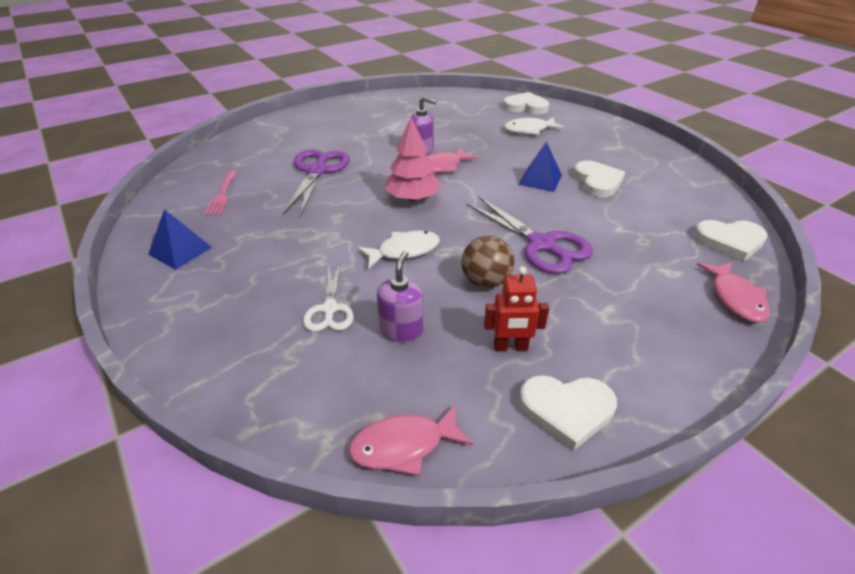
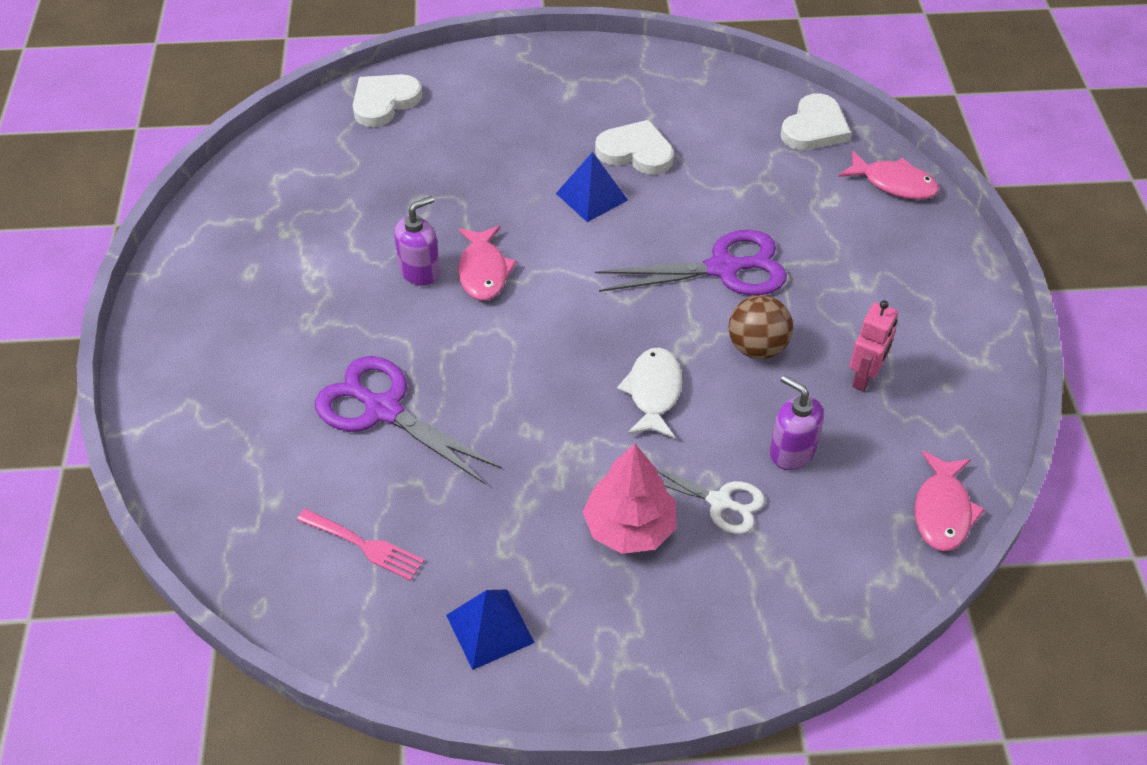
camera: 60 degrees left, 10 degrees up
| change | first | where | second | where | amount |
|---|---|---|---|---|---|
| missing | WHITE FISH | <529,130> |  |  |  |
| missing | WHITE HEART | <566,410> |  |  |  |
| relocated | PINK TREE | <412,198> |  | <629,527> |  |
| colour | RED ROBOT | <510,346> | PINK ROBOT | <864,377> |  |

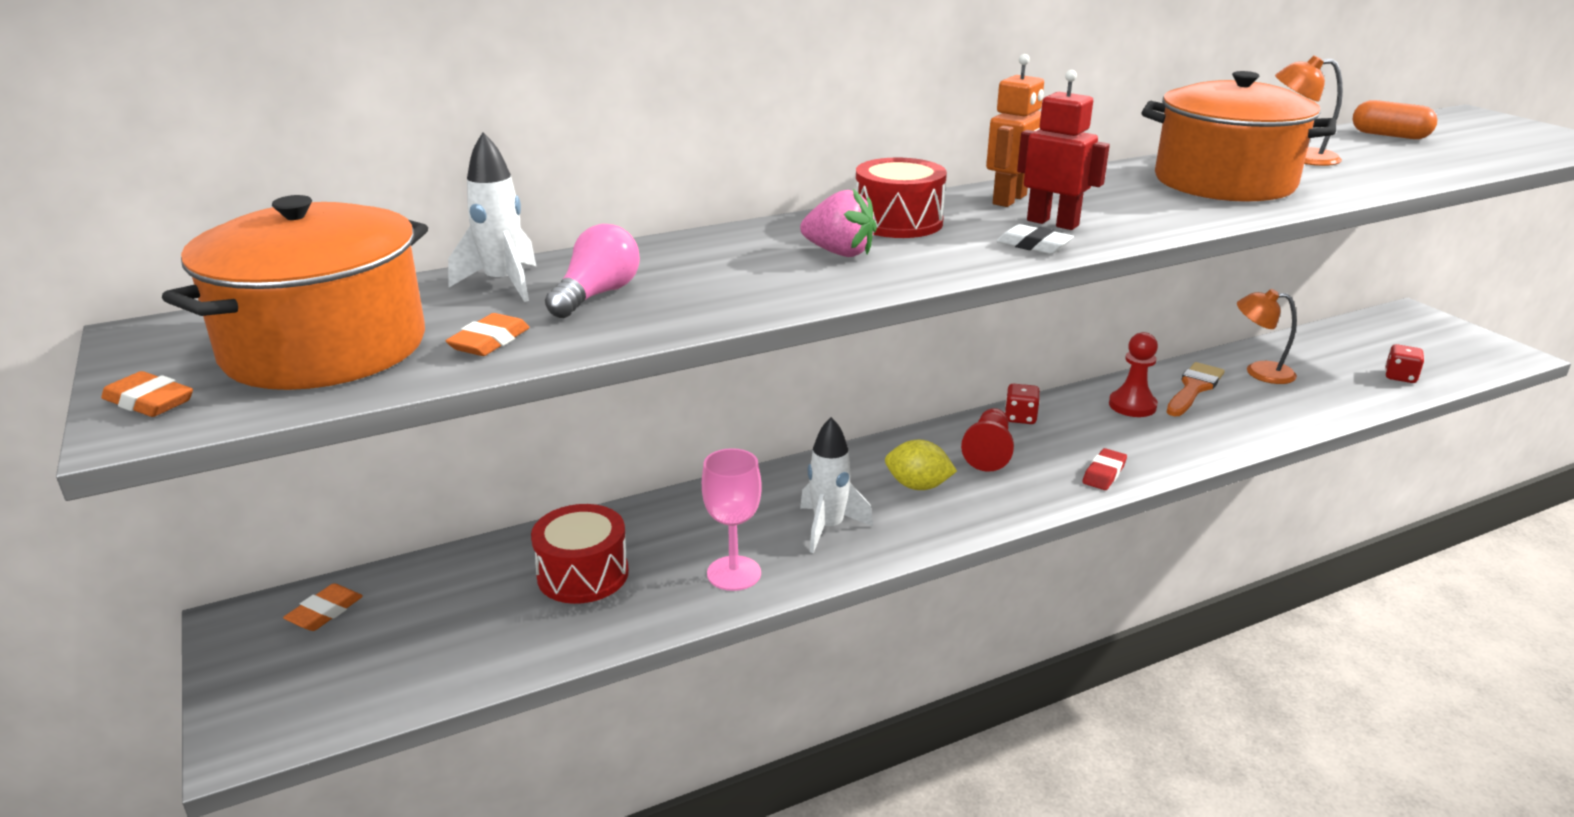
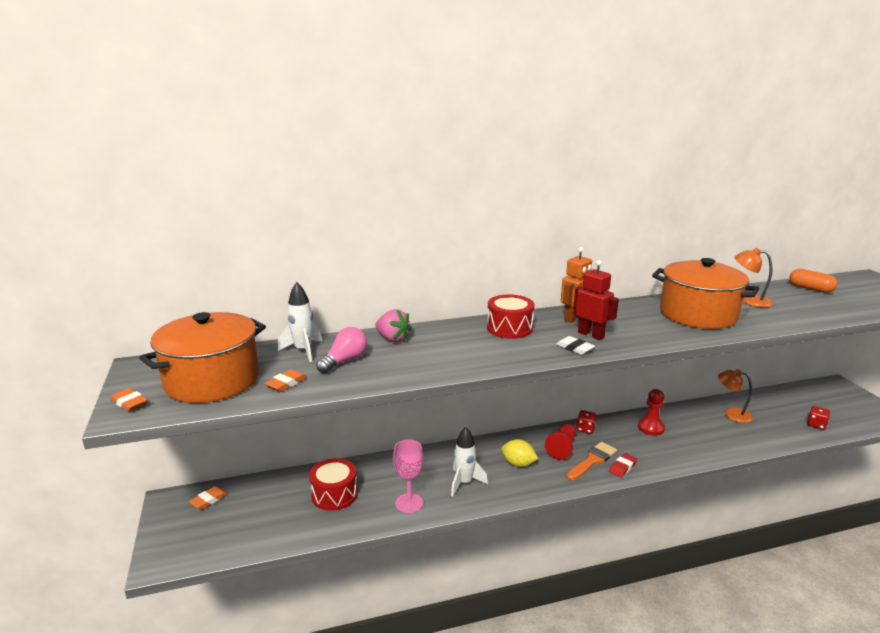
camera: 10 degrees right, 5 degrees down
| change | first | where | second | where | amount |
|---|---|---|---|---|---|
| relocated | PINK STRAWBERRY | <839,253> |  | <393,339> |  |
| relocated | ORANGE BRUSH | <1194,388> |  | <592,460> |  |

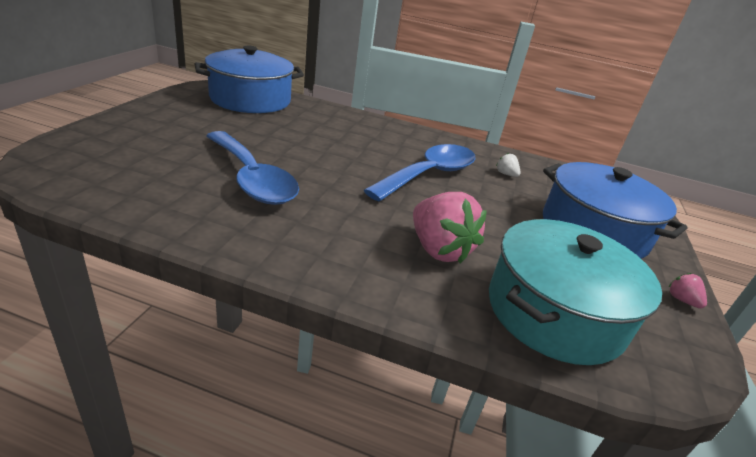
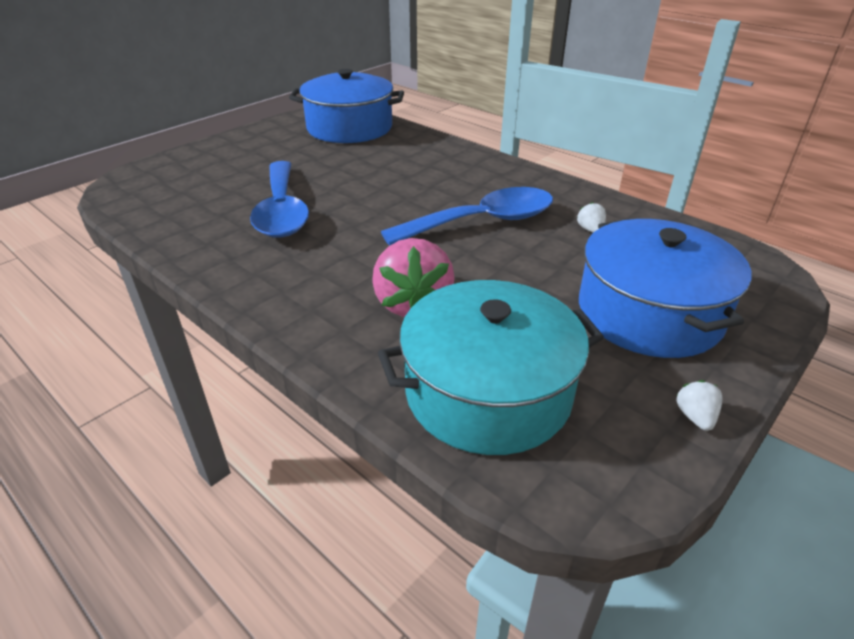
camera: 30 degrees right, 5 degrees up
| change | first | where | second | where | amount |
|---|---|---|---|---|---|
| colour | PINK STRAWBERRY | <682,300> | WHITE STRAWBERRY | <695,417> |  |

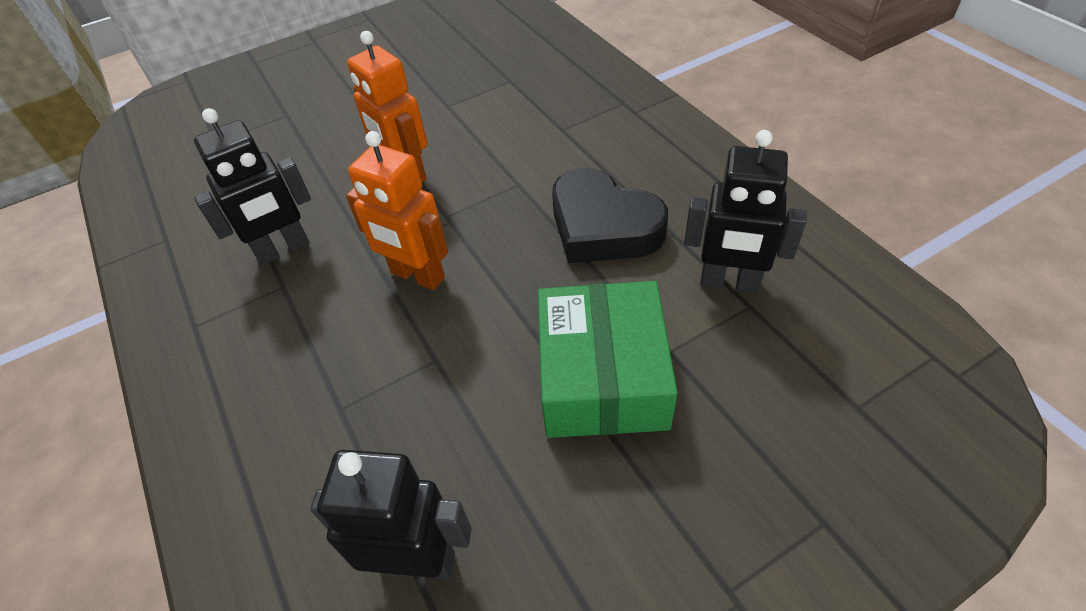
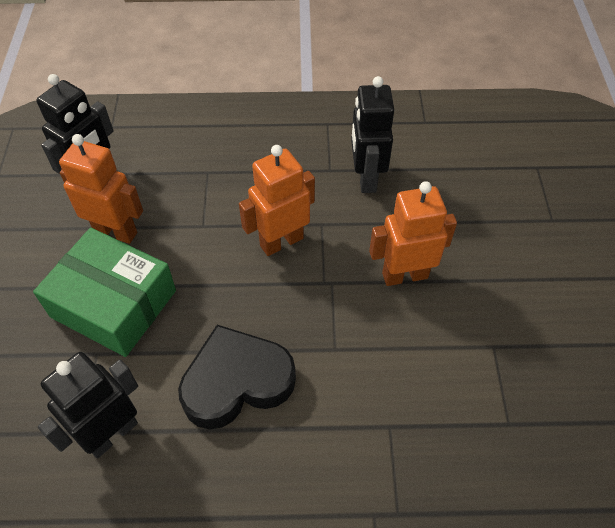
camera: 115 degrees right, 5 degrees up
| change | first | where | second | where | amount |
|---|---|---|---|---|---|
| appeared |  |  | ORANGE ROBOT | <116,231> |  |

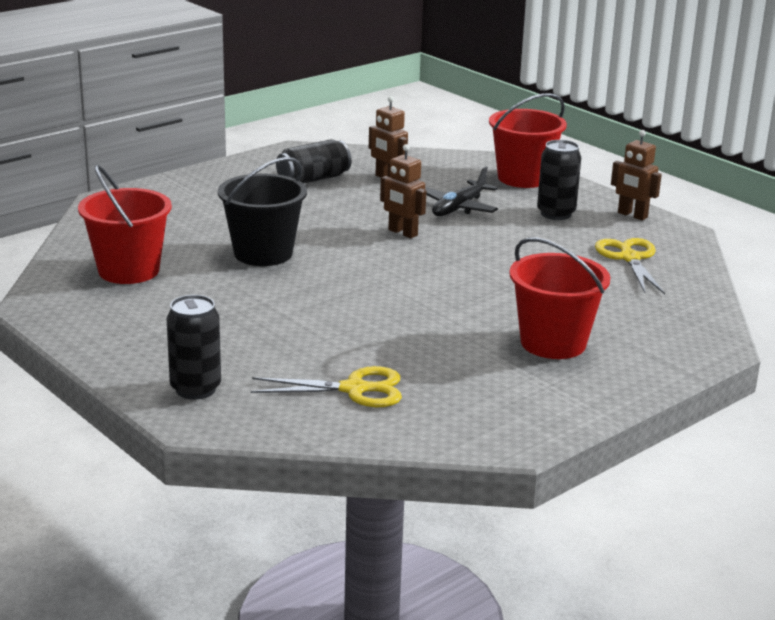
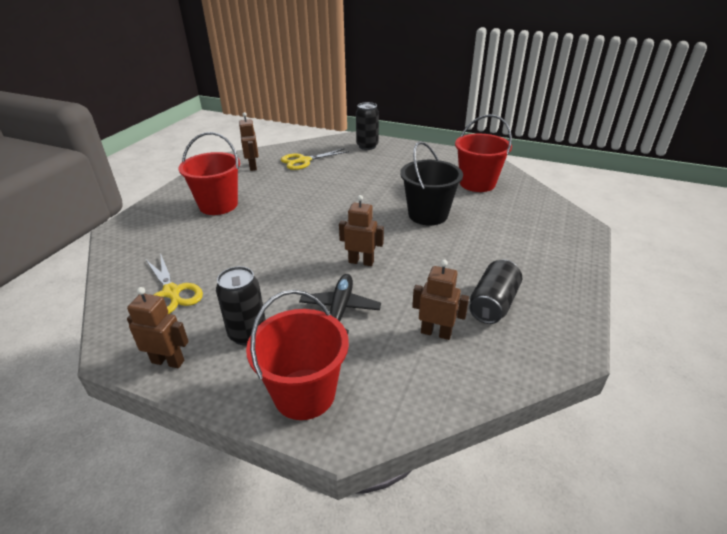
camera: 155 degrees right, 10 degrees up
| change | first | where | second | where | amount |
|---|---|---|---|---|---|
| appeared |  |  | BROWN ROBOT | <253,166> |  |

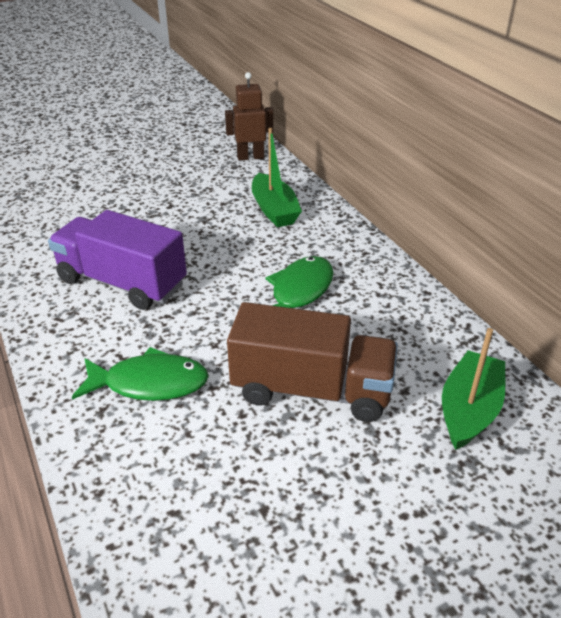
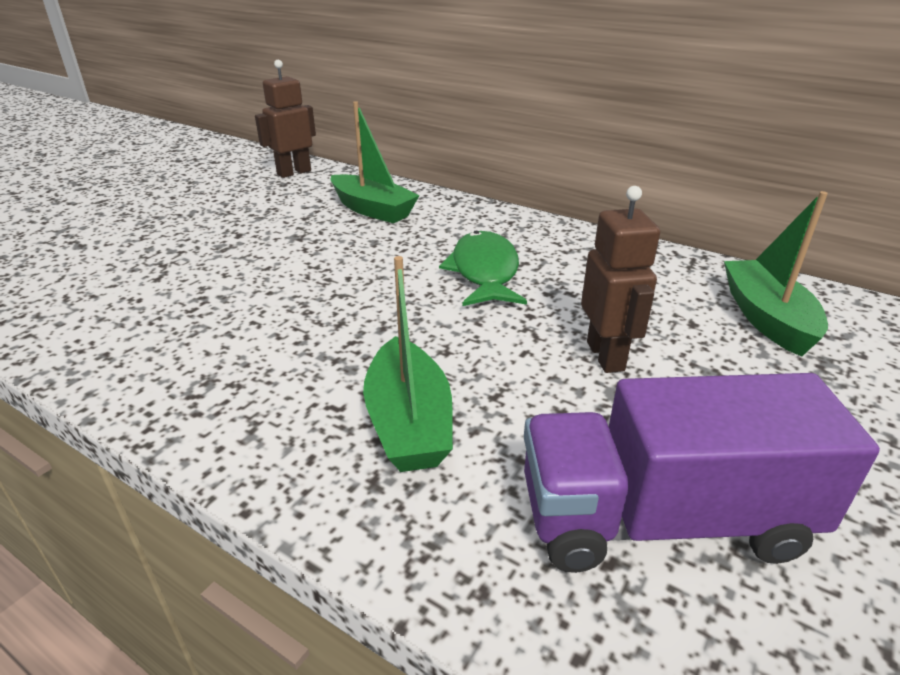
camera: 30 degrees left, 5 degrees down
| change | first | where | second | where | amount |
|---|---|---|---|---|---|
| relocated | PURPLE TRUCK | <122,282> |  | <662,519> |  |
| exchanged | GREEN FISH | <149,383> | GREEN BOAT | <409,423> |  |
| exchanged | BROWN TRUCK | <311,390> | BROWN ROBOT | <606,356> |  |

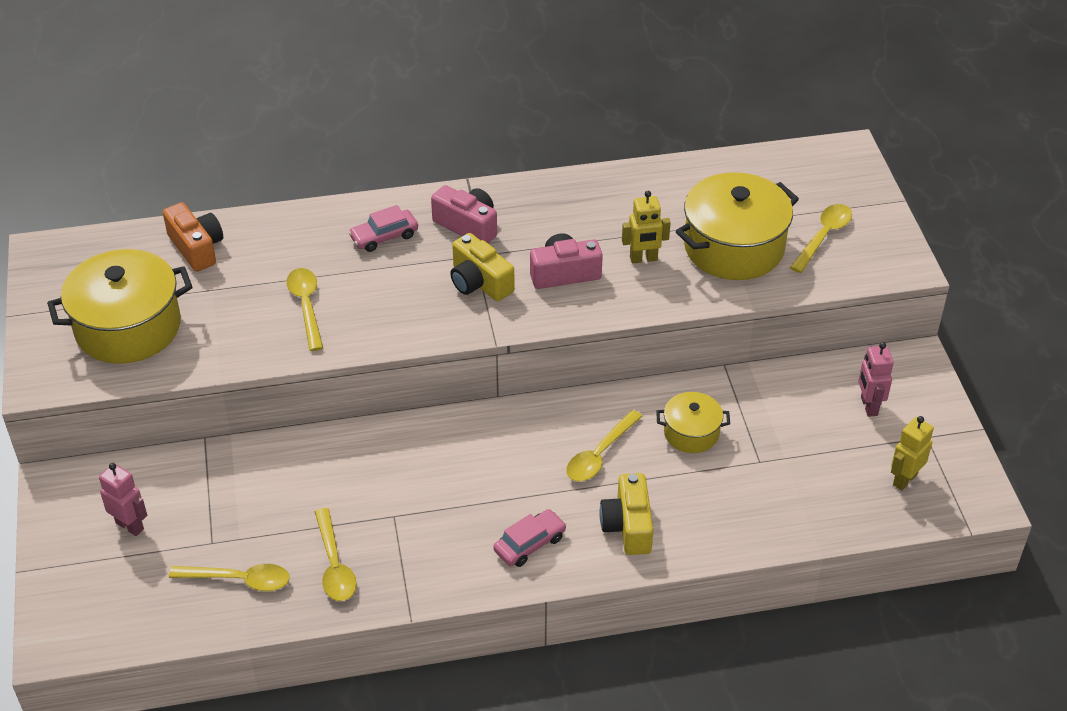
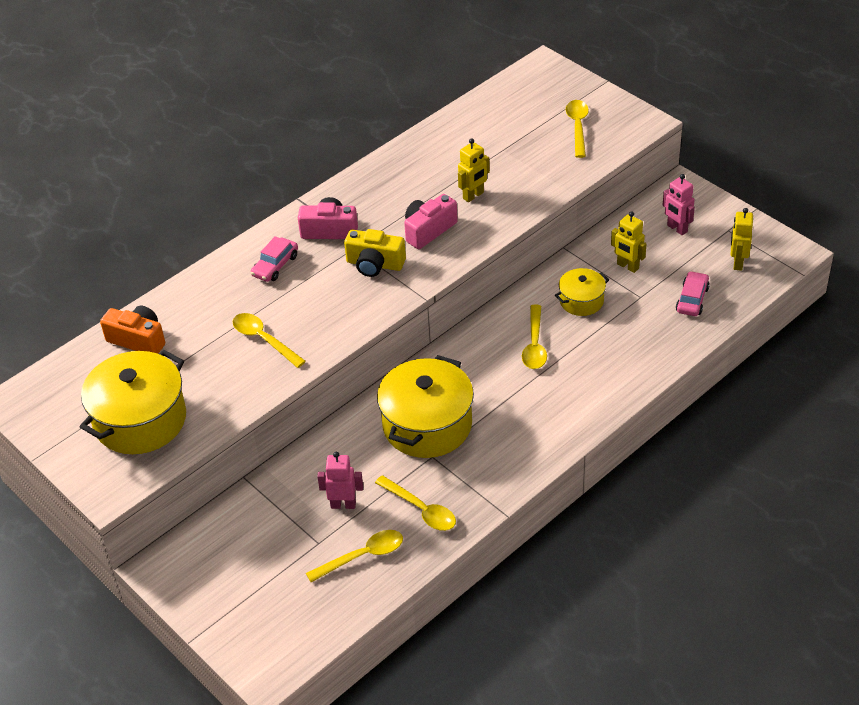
camera: 30 degrees left, 0 degrees up
| change | first | where | second | where | amount |
|---|---|---|---|---|---|
| missing | YELLOW CAMERA | <628,526> |  |  |  |
| appeared |  |  | YELLOW ROBOT | <627,266> |  |
| relocated | PINK ROBOT | <130,526> |  | <343,504> |  |
| relocated | PINK CAR | <530,544> |  | <692,299> |  |
| relocated | YELLOW POT | <734,247> |  | <427,425> |  |

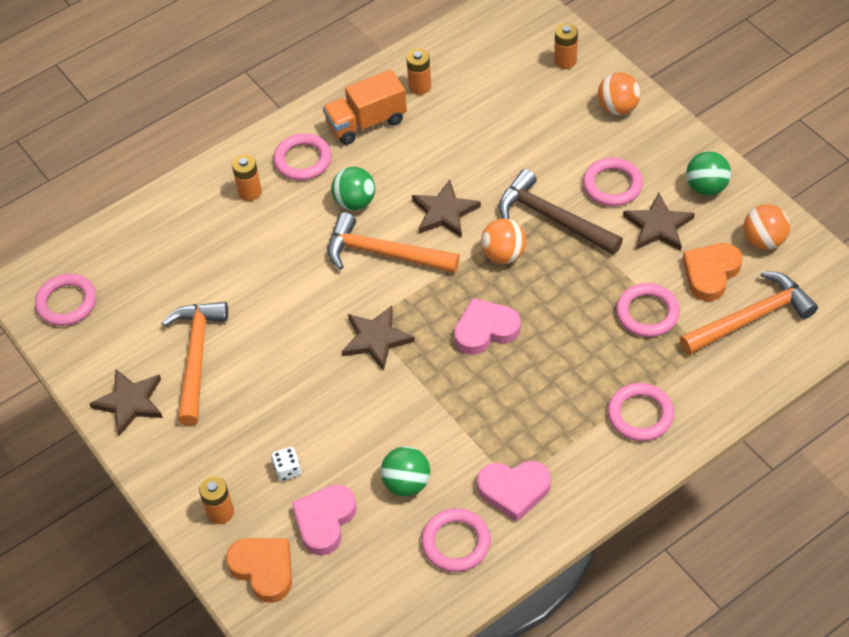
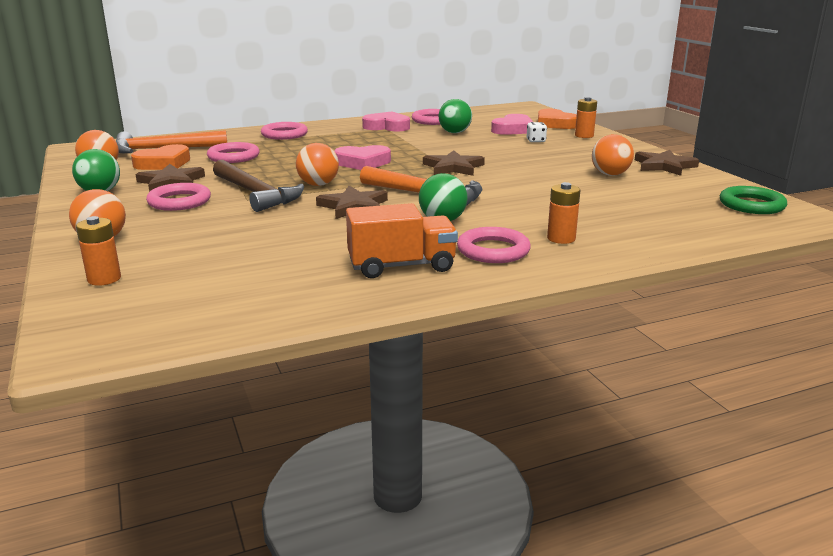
camera: 170 degrees left, 30 degrees down
| change | first | where | second | where | amount |
|---|---|---|---|---|---|
| missing | ORANGE BATTERY | <420,86> |  |  |  |
| exchanged | ORANGE HAMMER | <196,357> | ORANGE BALL | <610,174> |  |
| colour | PINK RING | <67,303> | GREEN RING | <751,205> |  |

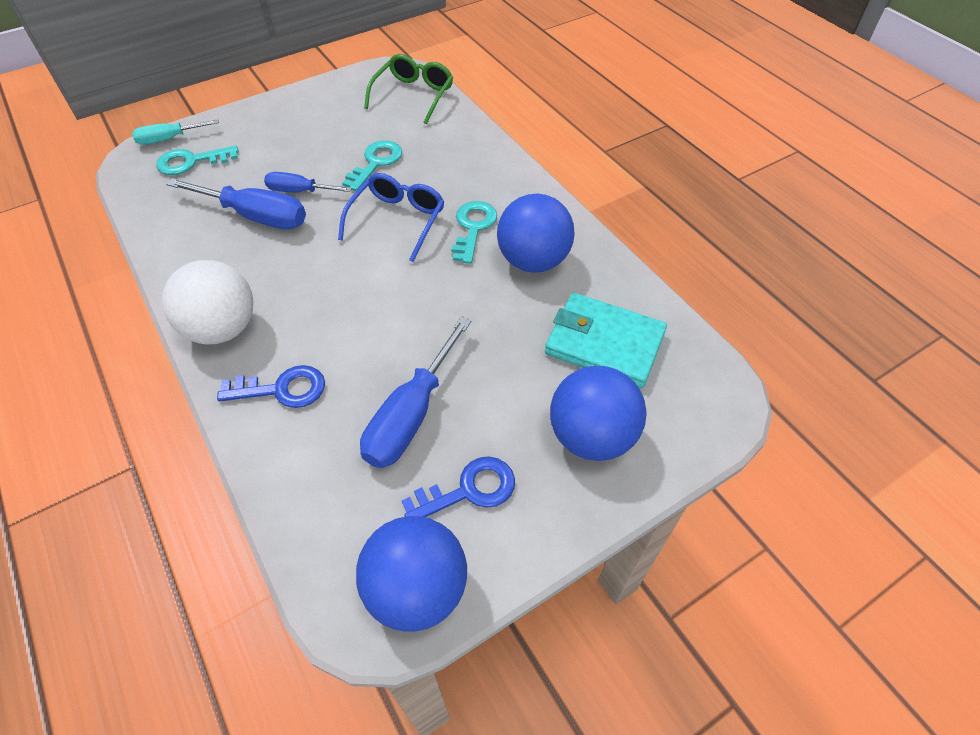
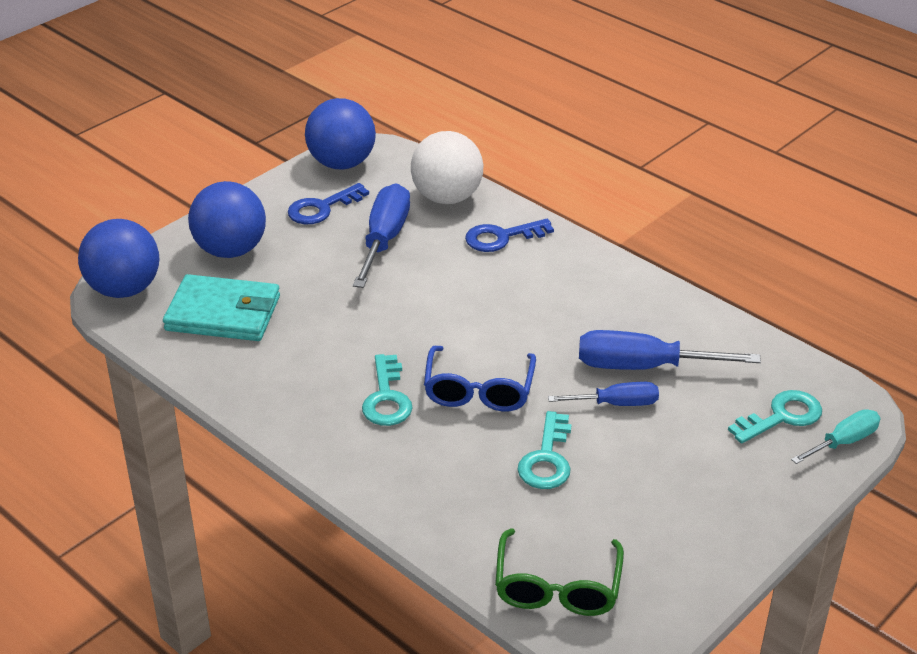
camera: 165 degrees right, 15 degrees down
| change | first | where | second | where | amount |
|---|---|---|---|---|---|
| relocated | WHITE BALL | <222,328> |  | <447,197> |  |
| relocated | BLUE BALL | <533,261> |  | <124,289> |  |

